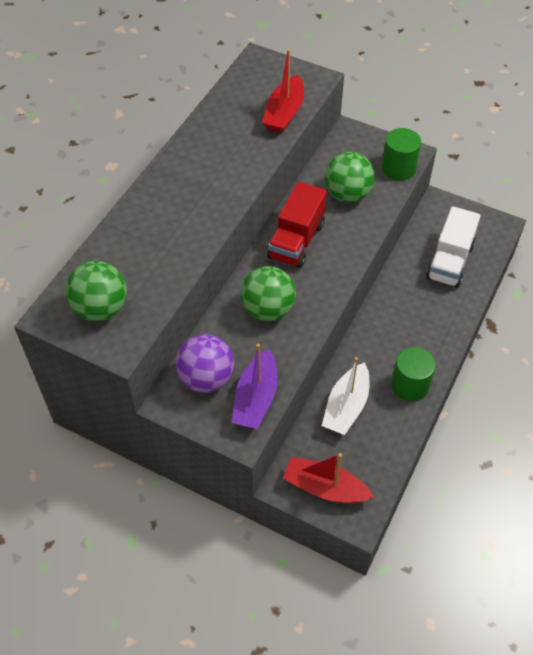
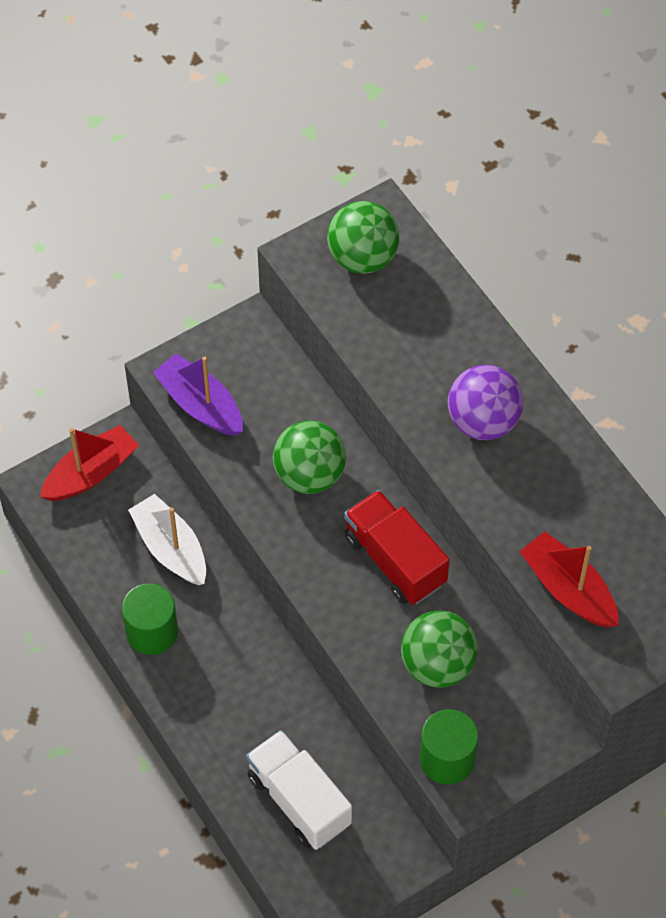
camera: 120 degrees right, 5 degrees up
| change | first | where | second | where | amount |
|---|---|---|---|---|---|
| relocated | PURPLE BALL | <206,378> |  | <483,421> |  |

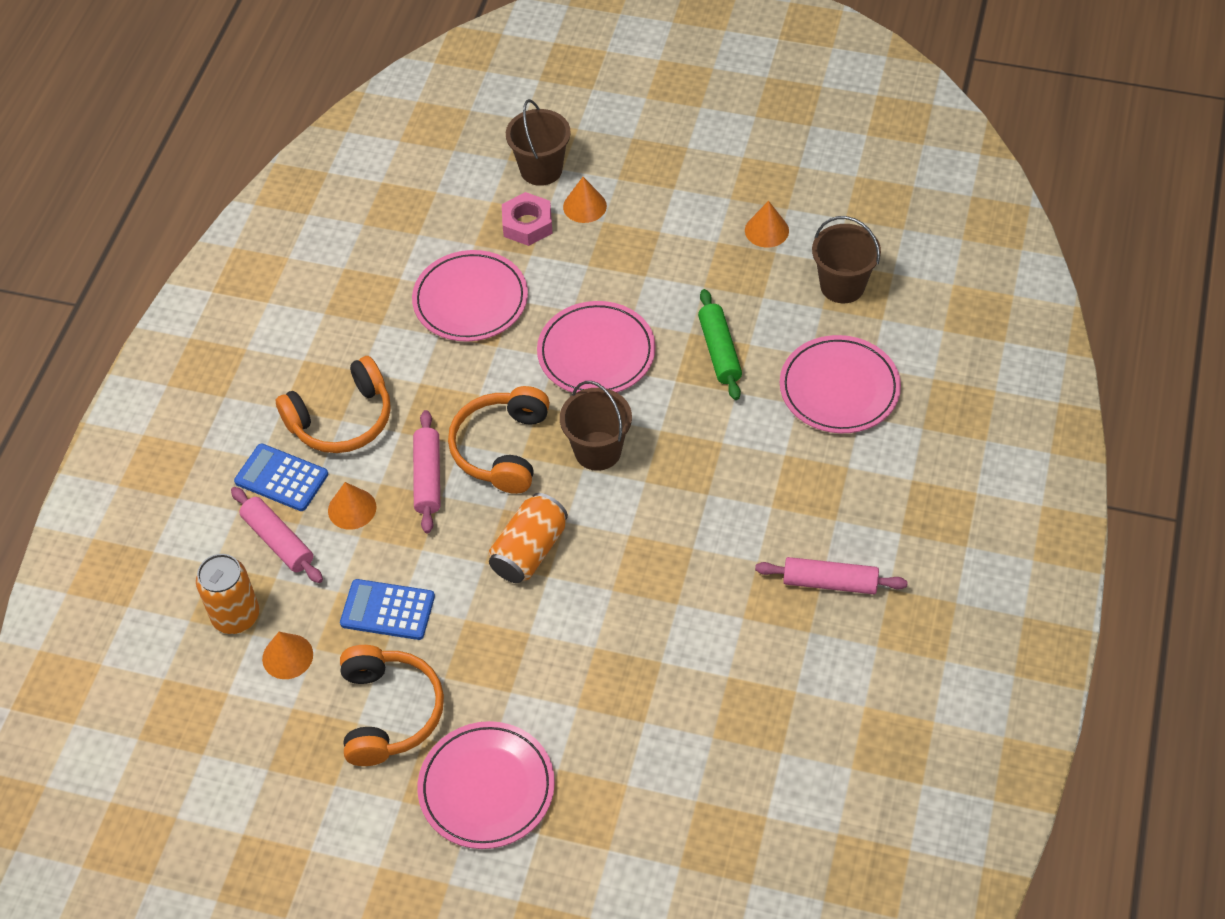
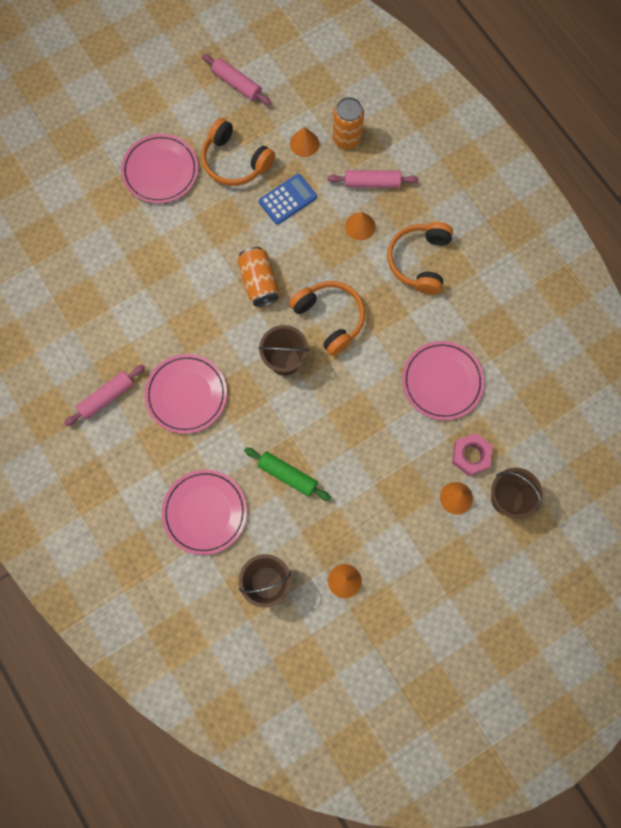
camera: 130 degrees right, 20 degrees up
| change | first | where | second | where | amount |
|---|---|---|---|---|---|
| missing | BLUE CALCULATOR | <281,478> |  |  |  |
| relocated | PINK ROLLING PIN | <428,477> |  | <237,84> |  |
| relocated | PINK PLATE | <596,353> |  | <186,394> |  |

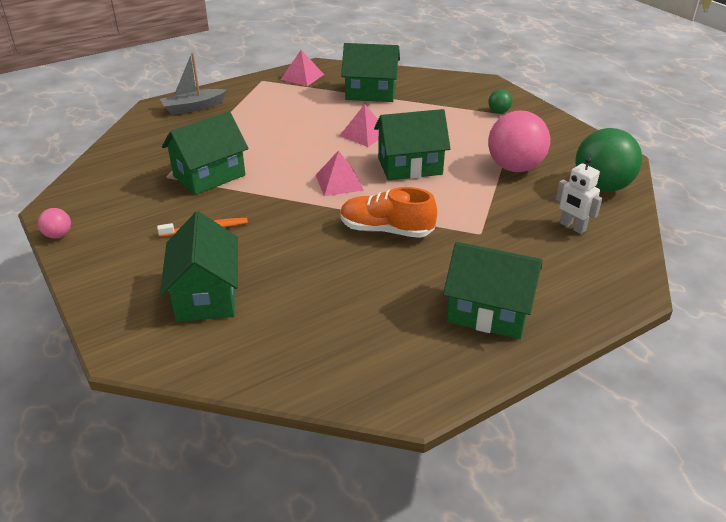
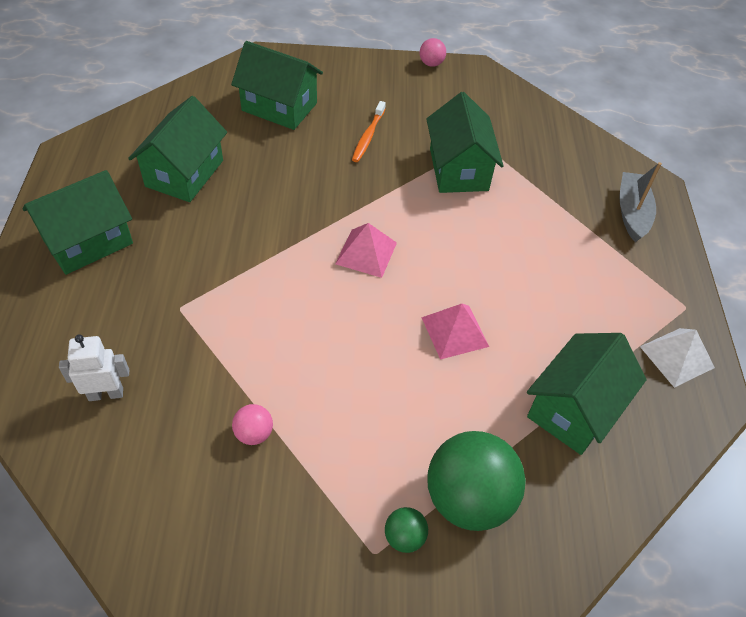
camera: 120 degrees right, 15 degrees up
| change | first | where | second | where | amount |
|---|---|---|---|---|---|
| missing | ORANGE SHOE | <386,230> |  |  |  |
| relocated | GREEN HOUSE | <410,166> |  | <184,173> |  |
| relocated | GREEN BALL | <601,187> |  | <468,498> |  |
| colour | PINK PYRAMID | <302,77> | WHITE PYRAMID | <677,357> |  |
| size | PINK BALL | <514,167> |  | <254,433> | x0.45 |

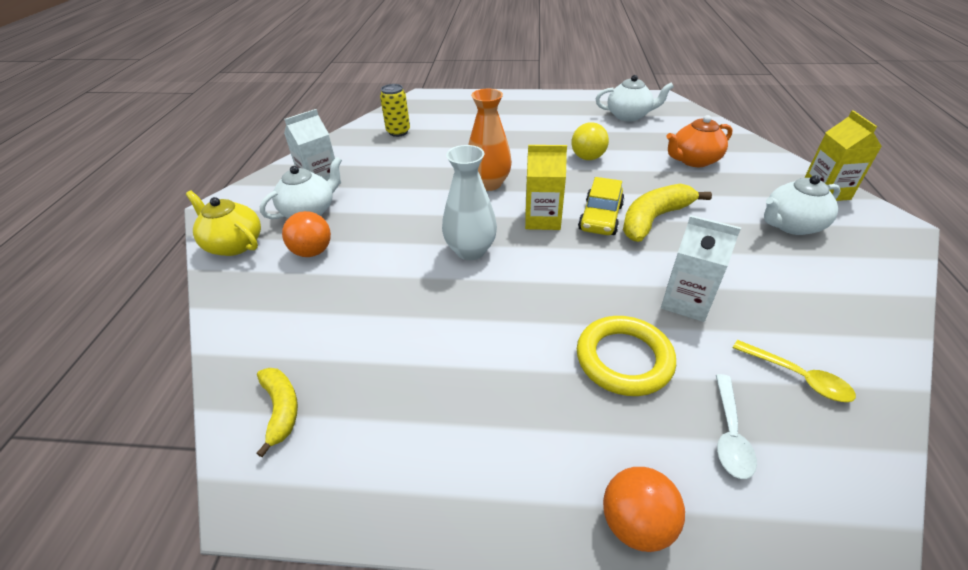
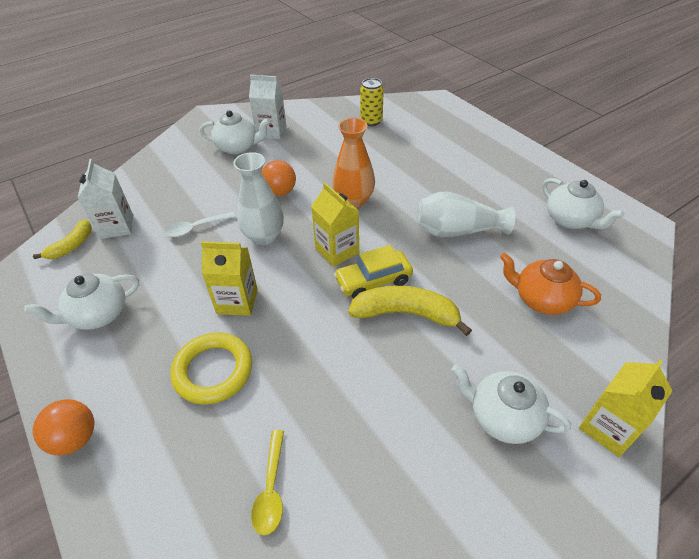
camera: 50 degrees right, 5 degrees up
| change | first | where | second | where | amount |
|---|---|---|---|---|---|
| missing | YELLOW TEAPOT | <234,244> |  |  |  |
| appeared |  |  | WHITE TEAPOT | <98,315> |  |
| appeared |  |  | YELLOW CARTON | <237,301> |  |
| relocated | ORANGE BALL | <312,252> |  | <280,192> |  |
| relocated | WHITE CARTON | <686,302> |  | <117,226> |  |
| relocated | WHITE SPOON | <730,434> |  | <196,228> |  |
| exchanged | YELLOW BALL | <587,158> | WHITE VASE | <457,231> |  |

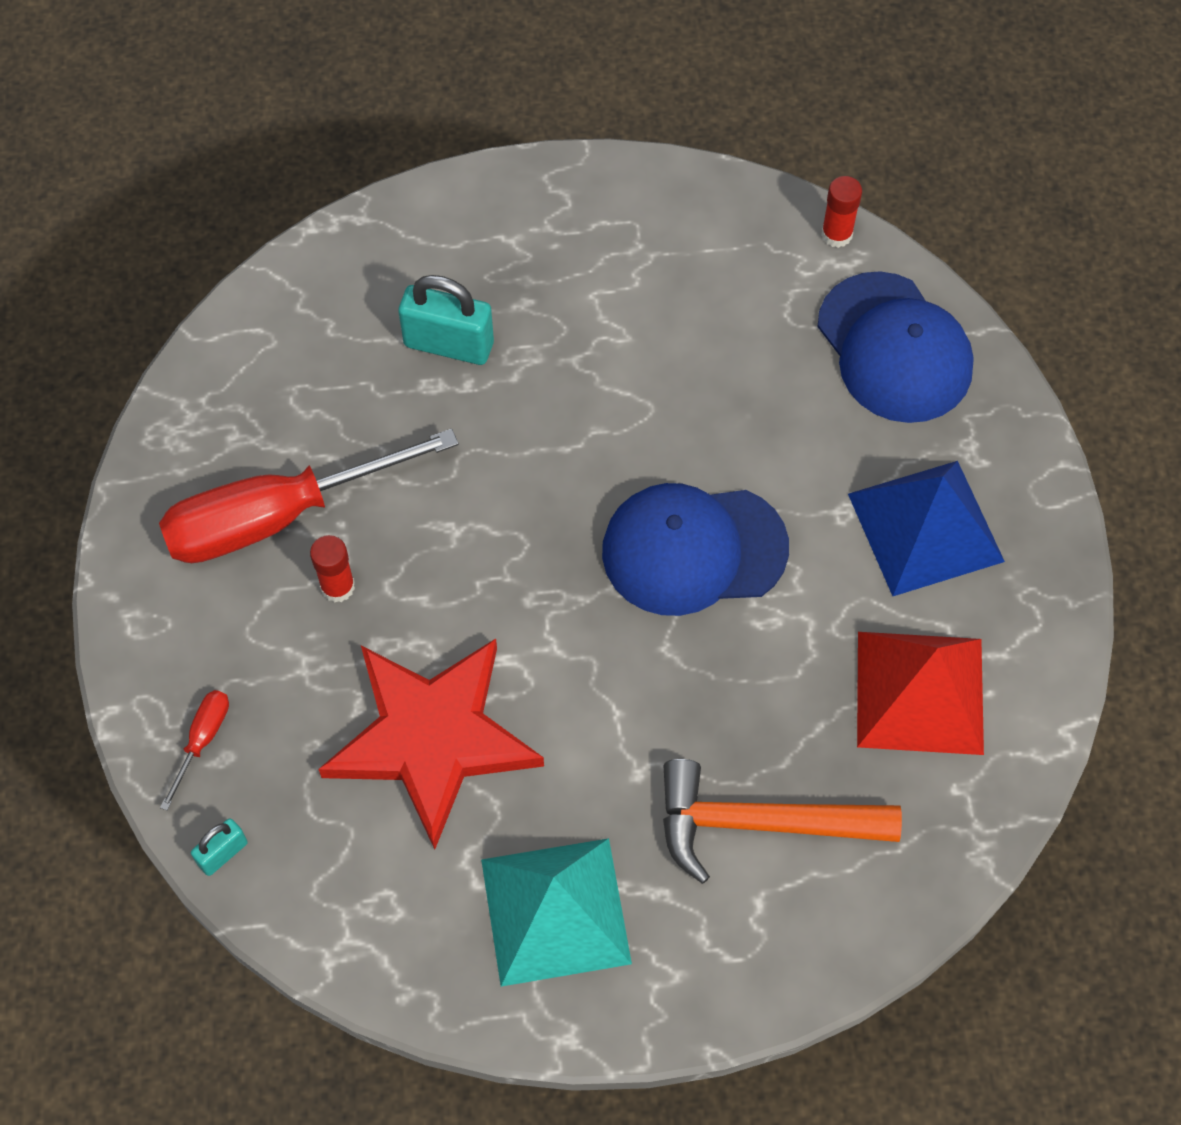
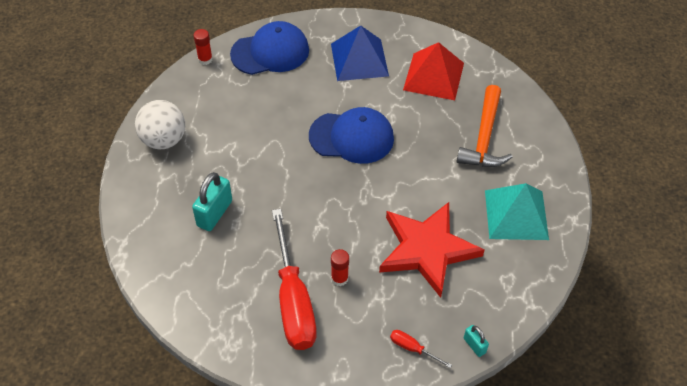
camera: 80 degrees left, 10 degrees down
| change | first | where | second | where | amount |
|---|---|---|---|---|---|
| appeared |  |  | WHITE BALL | <164,140> |  |
| spun | BLUE CAP | <693,550> |  | <352,137> | 90 degrees counterclockwise |

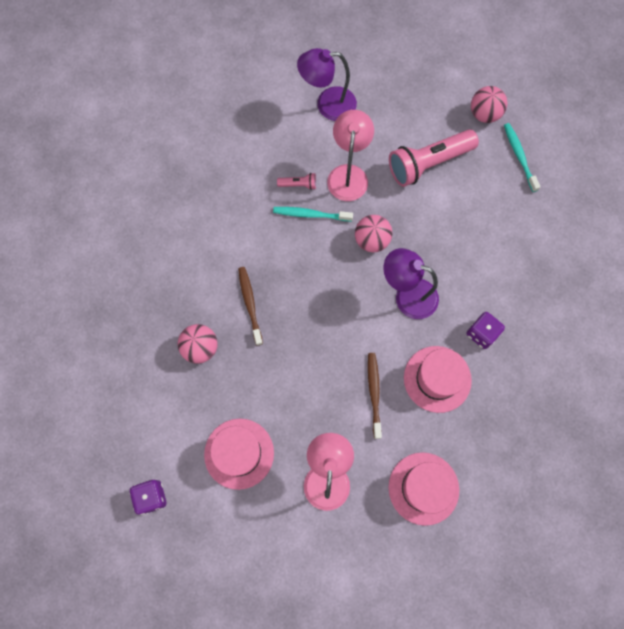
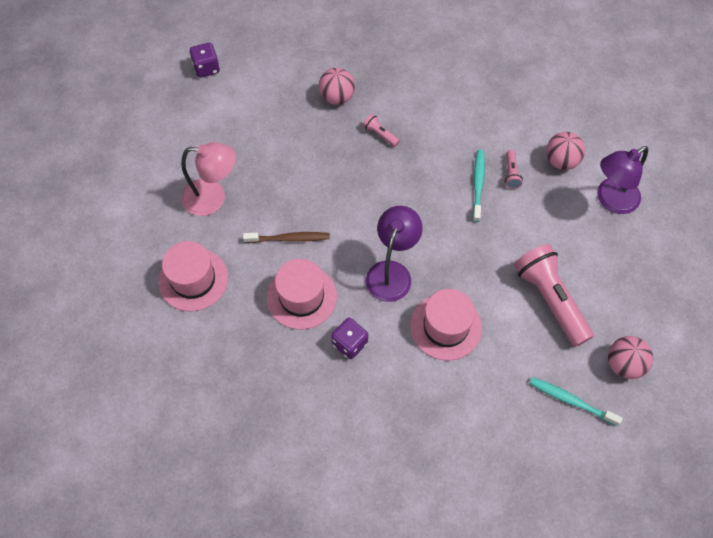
camera: 90 degrees right, 10 degrees down
| change | first | where | second | where | amount |
|---|---|---|---|---|---|
| missing | PINK LAMP | <348,174> |  |  |  |
| relocated | PINK HAT | <239,453> |  | <446,327> |  |
| relocated | PINK BALL | <371,240> |  | <561,161> |  |
| exchanged | BROWN TOOTHBRUSH | <250,304> | PINK FLASHLIGHT | <380,134> |  |
| spun | PURPLE LAMP | <327,104> |  | <611,200> | 120 degrees counterclockwise |
| spun | TURQUOISE TOOTHBRUSH | <519,156> |  | <571,401> | 135 degrees counterclockwise |

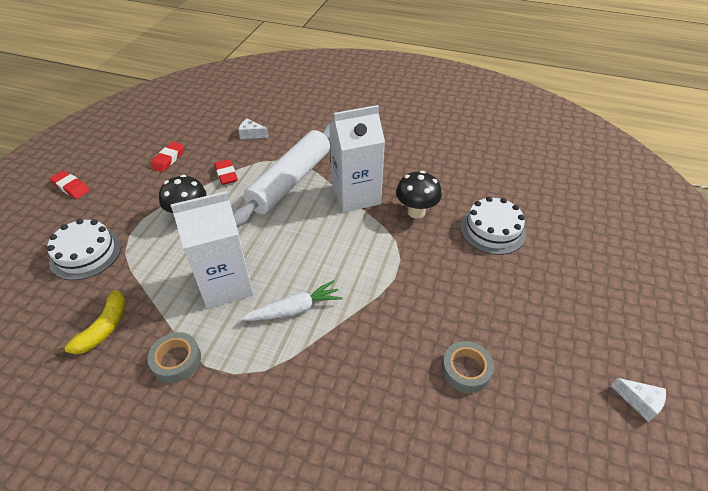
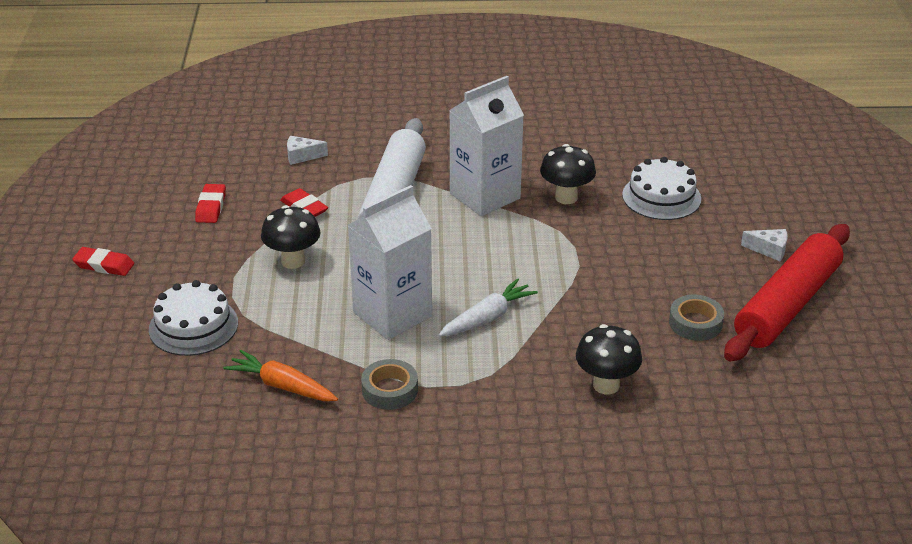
camera: 20 degrees left, 10 degrees down
| change | first | where | second | where | amount |
|---|---|---|---|---|---|
| appeared |  |  | BLACK MUSHROOM | <606,385> |  |
| appeared |  |  | RED ROLLING PIN | <787,305> |  |
| relocated | WHITE CHEESE | <639,402> |  | <769,250> |  |
| exchanged | YELLOW BANANA | <103,329> | ORANGE CARROT | <282,386> |  |

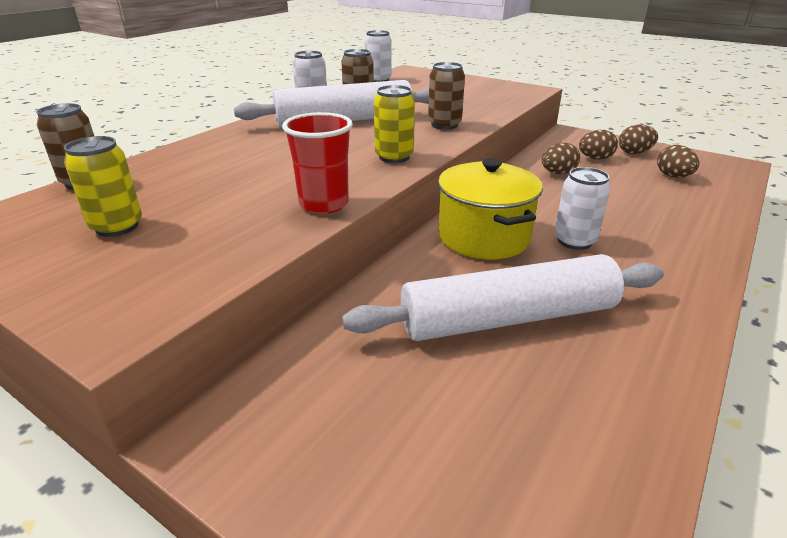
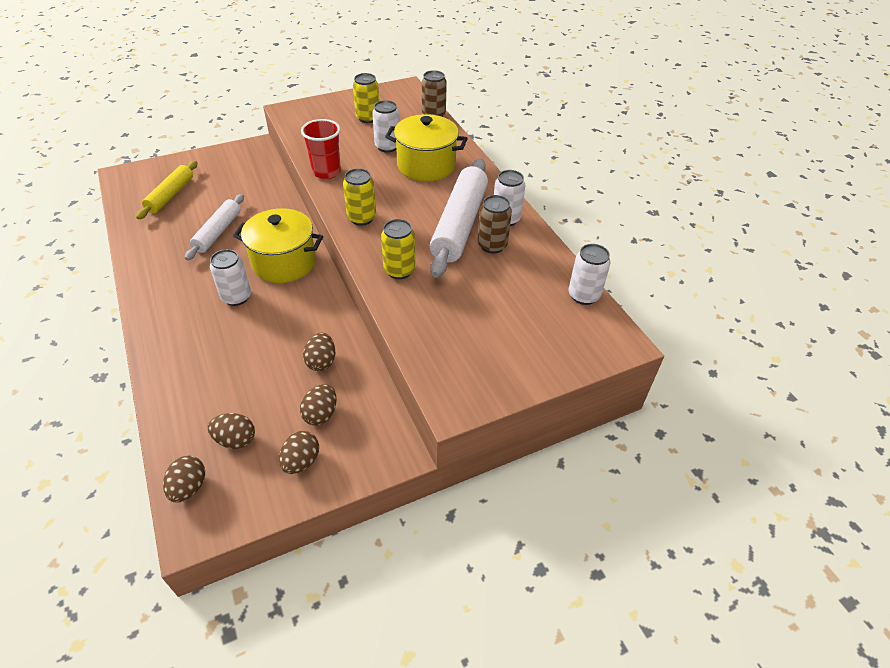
camera: 120 degrees right, 15 degrees up
| change | first | where | second | where | amount |
|---|---|---|---|---|---|
| appeared |  |  | YELLOW ROLLING PIN | <170,195> |  |
| appeared |  |  | BROWN EGG | <189,487> |  |
| appeared |  |  | WHITE CAN | <387,146> |  |
| appeared |  |  | YELLOW POT | <426,165> |  |
| colour | BROWN CAN | <444,125> | YELLOW CAN | <399,270> |  |
| size | WHITE ROLLING PIN | <508,318> |  | <218,232> | x0.60 |

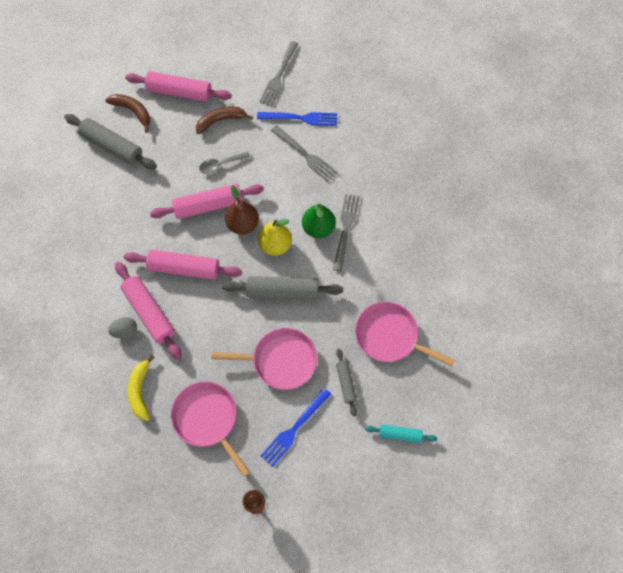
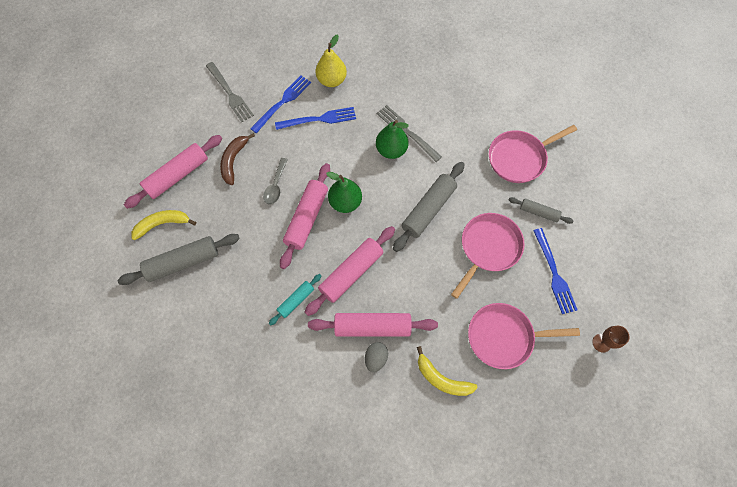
camera: 55 degrees left, 0 degrees up
| change | first | where | second | where | amount |
|---|---|---|---|---|---|
| relocated | YELLOW PEAR | <275,245> |  | <331,80> |  |
| relocated | TURQUOISE ROLLING PIN | <400,434> |  | <296,300> |  |
| colour | BROWN BANANA | <133,111> | YELLOW BANANA | <163,224> |  |
| colour | BROWN PEAR | <243,224> | GREEN PEAR | <345,202> |  |
| colour | GREY FORK | <305,155> | BLUE FORK | <319,119> |  |

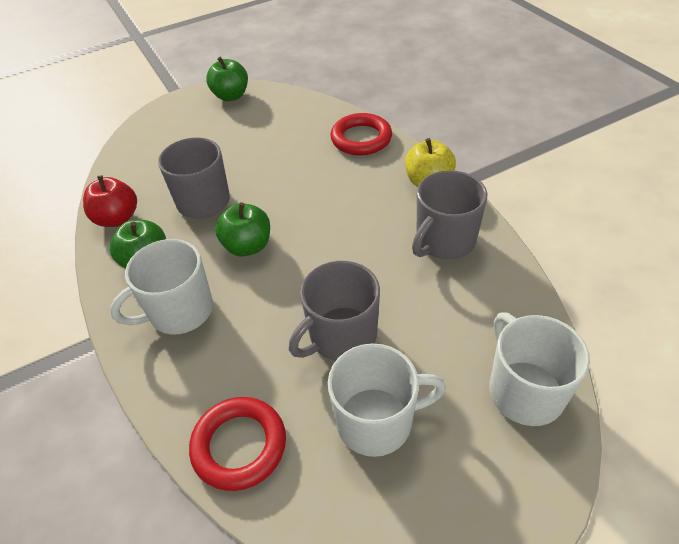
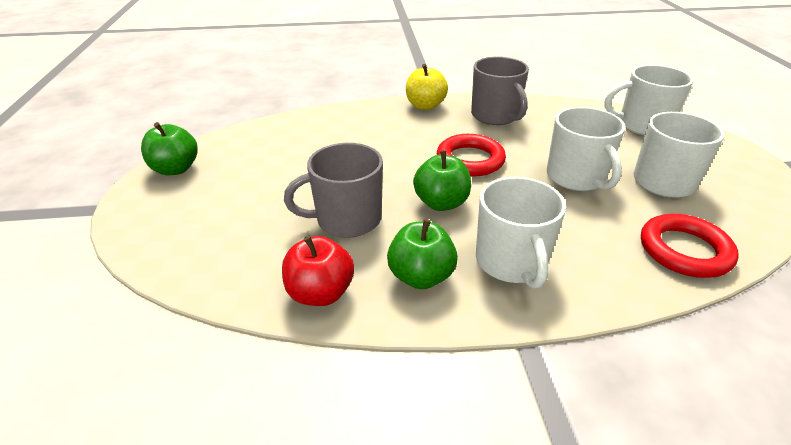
camera: 70 degrees left, 10 degrees down
| change | first | where | second | where | amount |
|---|---|---|---|---|---|
| relocated | RED RING | <361,139> |  | <470,160> |  |
| colour | GREY MUG | <341,336> | WHITE MUG | <576,177> |  |

